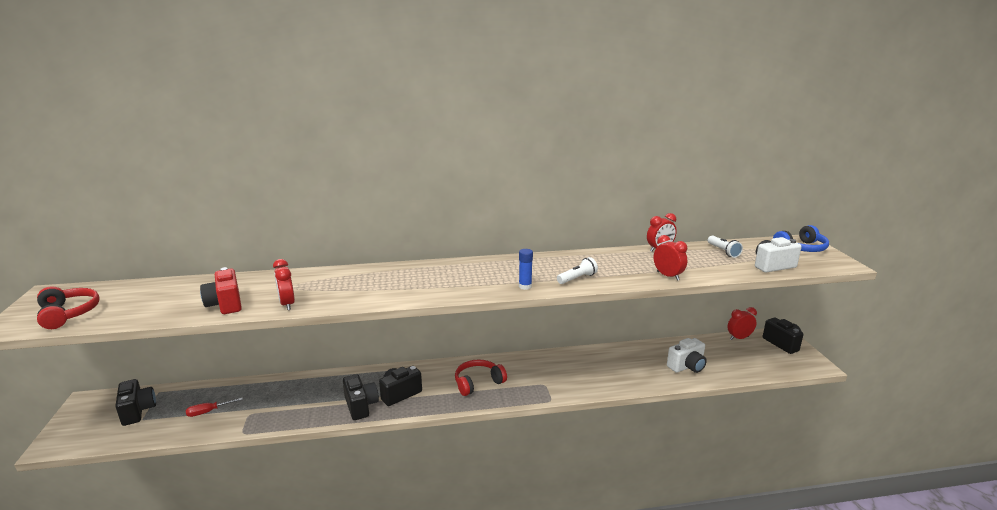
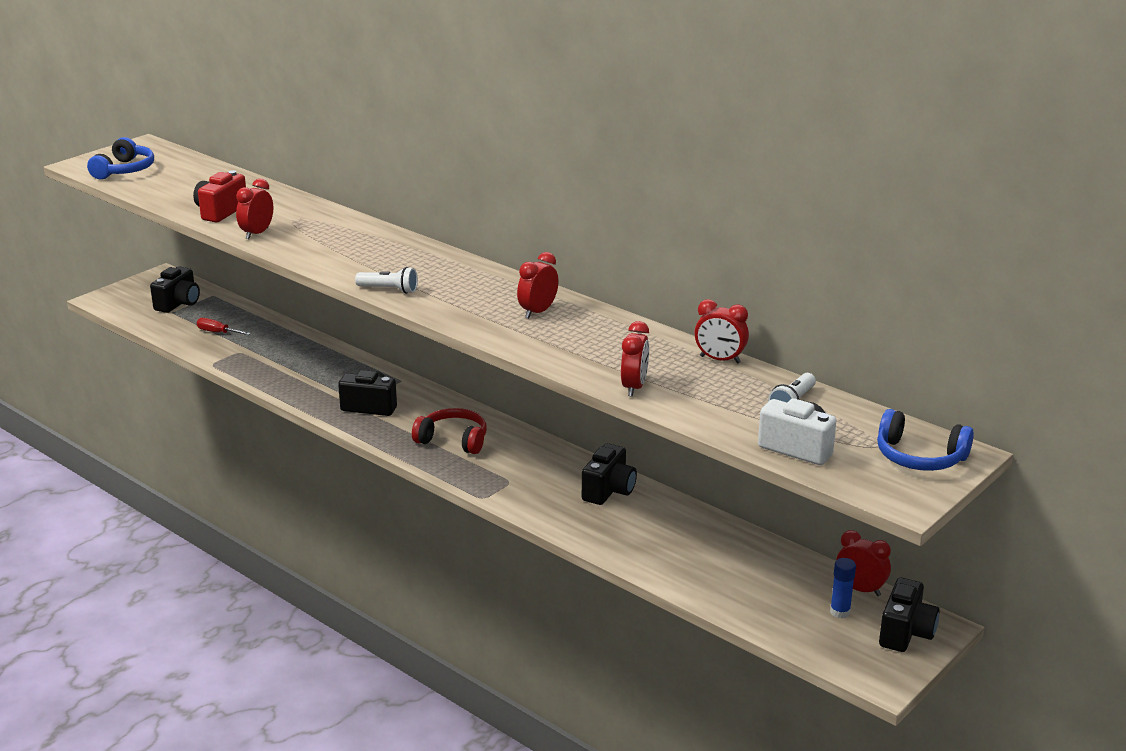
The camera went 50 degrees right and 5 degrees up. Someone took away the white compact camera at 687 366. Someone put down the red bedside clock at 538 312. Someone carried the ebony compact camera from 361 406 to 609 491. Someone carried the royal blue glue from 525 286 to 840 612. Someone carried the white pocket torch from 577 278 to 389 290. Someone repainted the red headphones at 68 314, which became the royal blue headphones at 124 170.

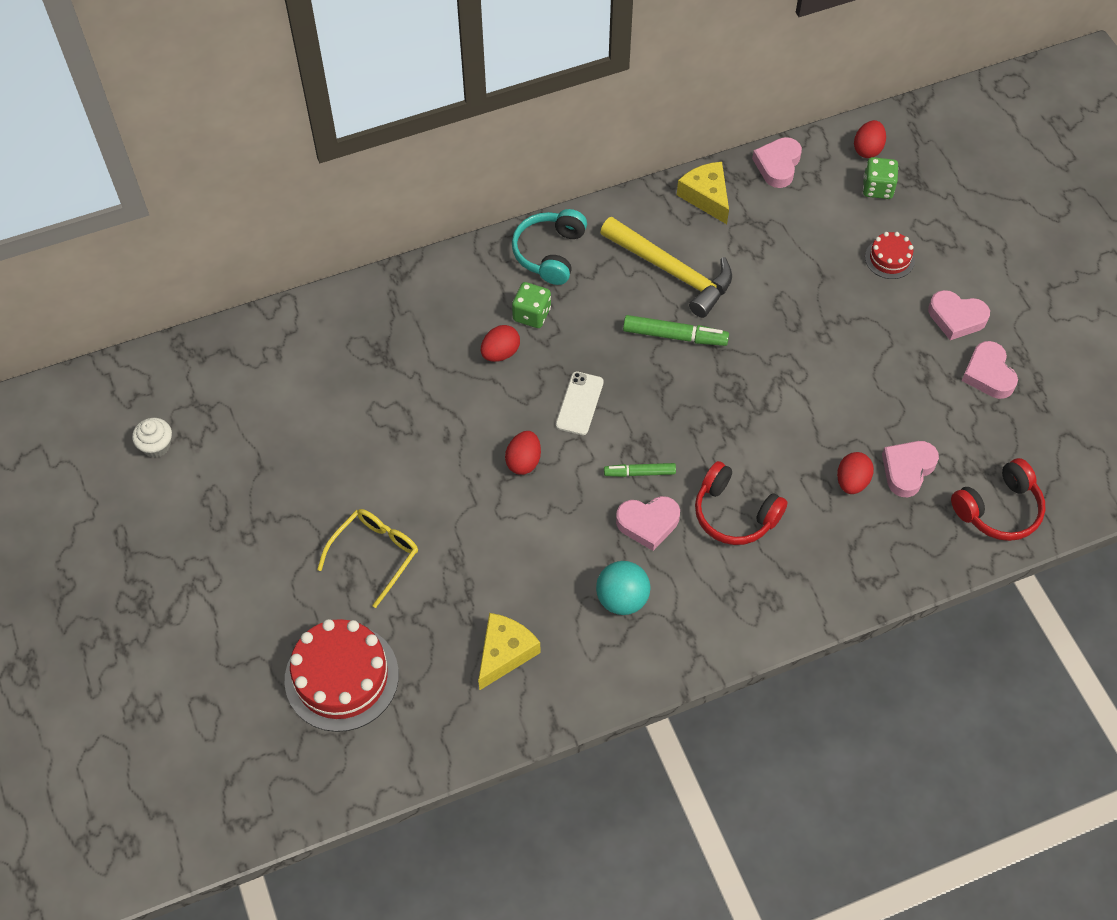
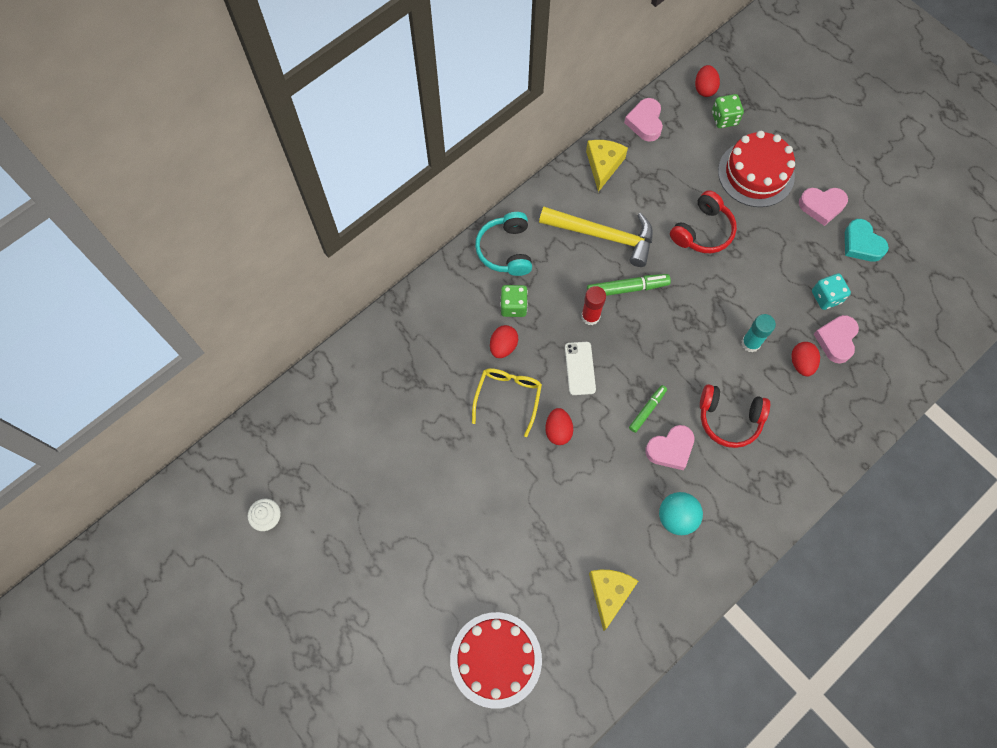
The camera went 20 degrees left and 10 degrees up. Someone put down the red glue at 590 316. Someone put down the teal glue at 750 343. Someone put down the teal game die at 826 297. Someone carried the golden eyeglasses from 374 555 to 508 398. Someone carried the red headphones from 998 509 to 703 231. Someone repainted the rosy love heart at 988 374, which became the teal love heart at 861 244. Someone rotated the green felt pen at 639 473 by 150 degrees clockwise. Someone rotated the golden cheese wedge at 706 197 by 60 degrees clockwise. Someone scaled the red gateau at 889 258 by 1.97.

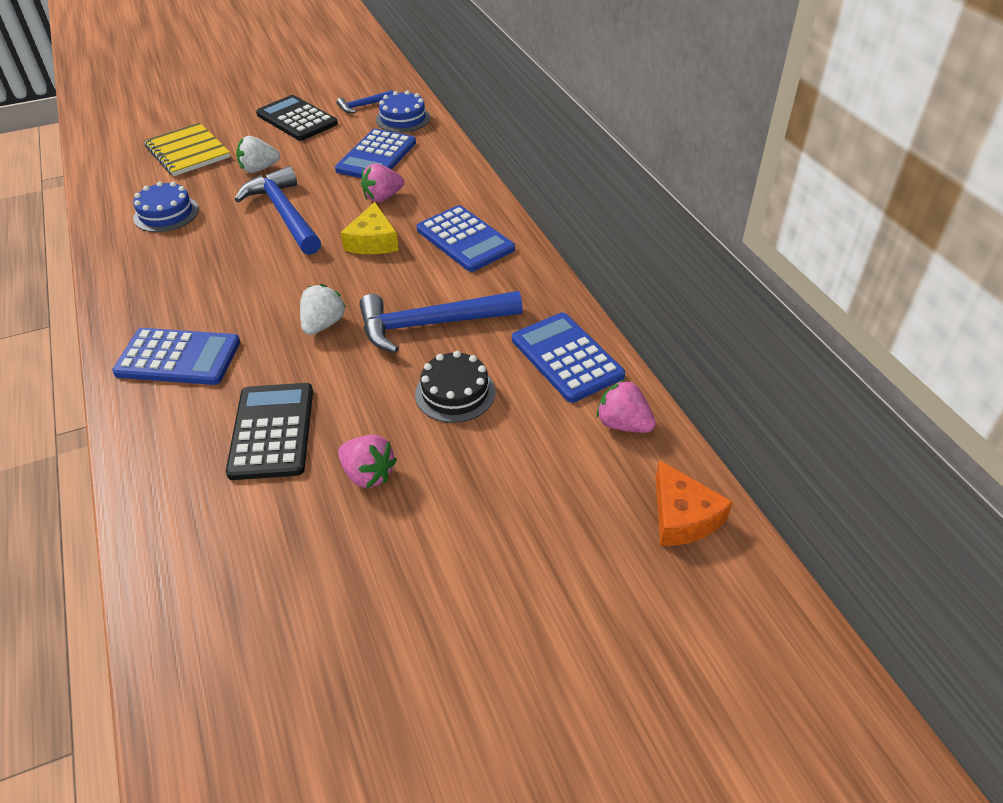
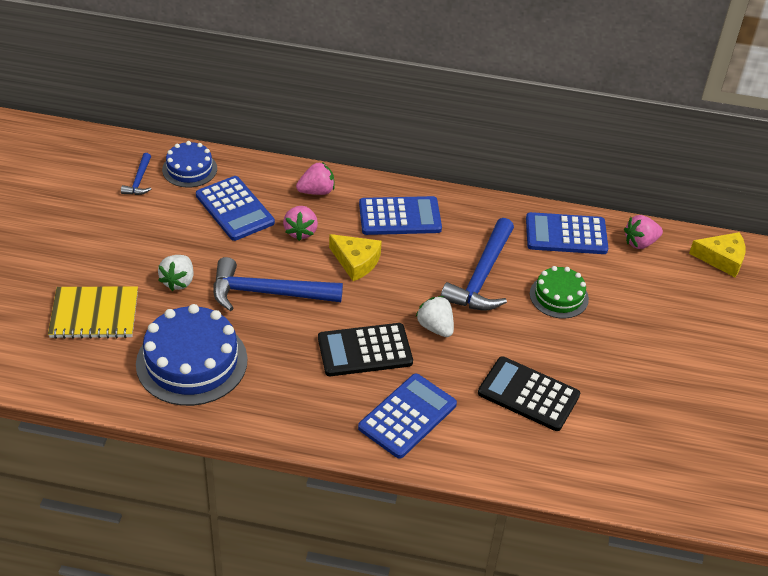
The camera went 60 degrees left and 0 degrees up. Someone carried the ebony calculator from 297 119 to 365 351. Someone carried the rosy toy strawberry from 368 474 to 316 191. Someone repainted the ebony gateau at 455 392, which became the green gateau at 559 296. Someone repainted the orange-coloured cheese wedge at 682 516, which became the golden cheese wedge at 722 259. Someone scaled the royal blue gateau at 166 213 by 1.74.

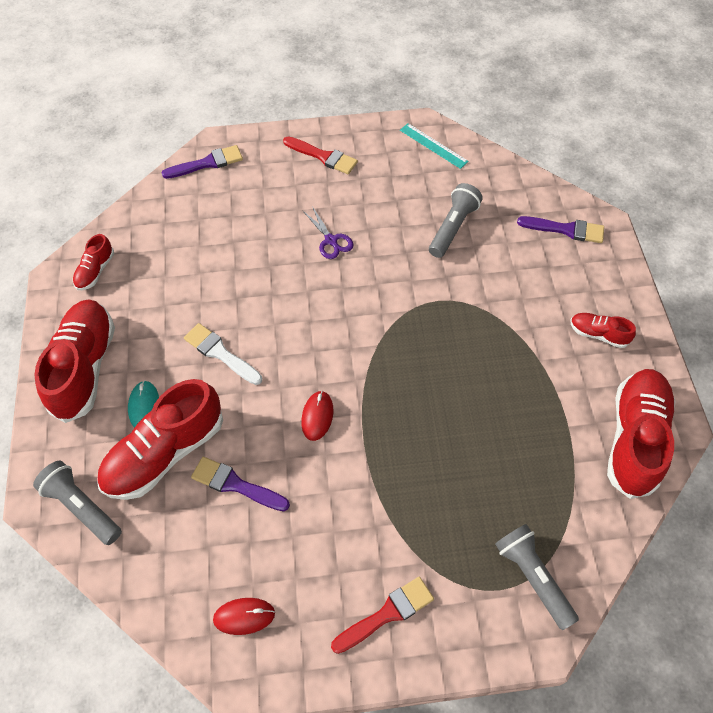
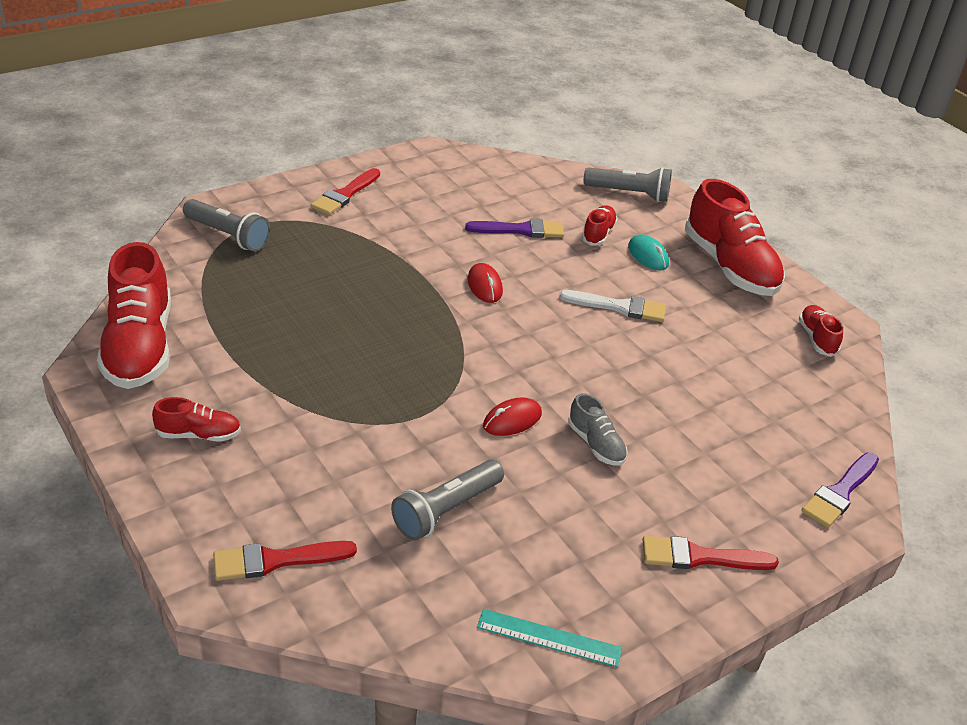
The camera went 150 degrees right and 20 degrees down. Someone carried the red PC mouse from 244 616 to 512 420. Someone swapped the violet shears at 331 240 for the ash-grey lace-up shoe at 596 444. Someone repainted the violet brush at 566 229, which became the red brush at 275 560. Someone rotated the ash-grey pocket torch at 453 228 by 45 degrees clockwise. Someone scaled the red lace-up shoe at 165 453 by 0.48.

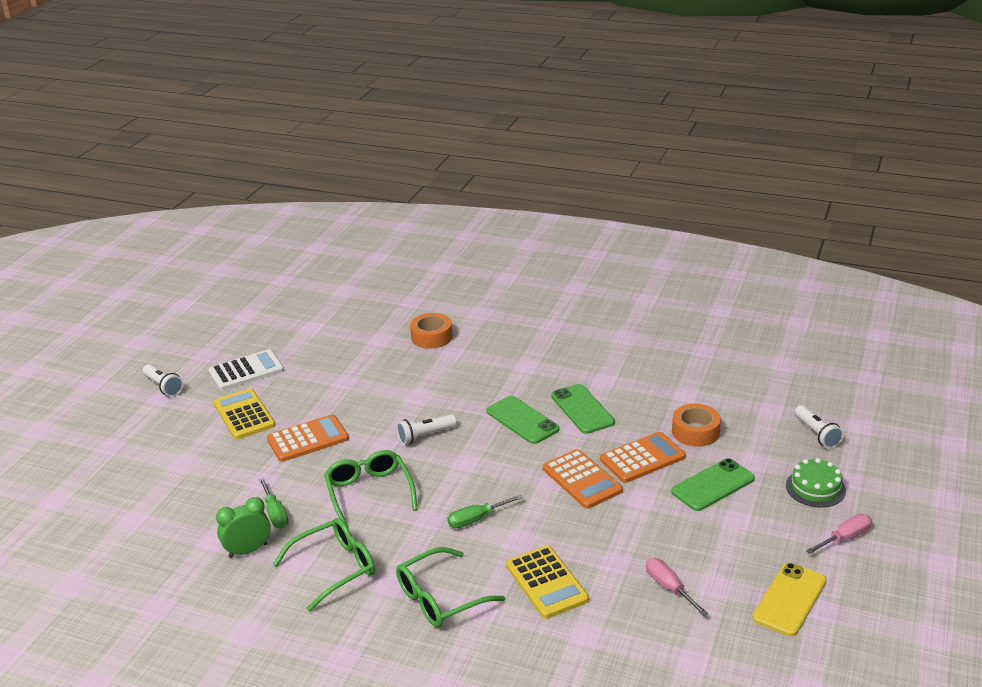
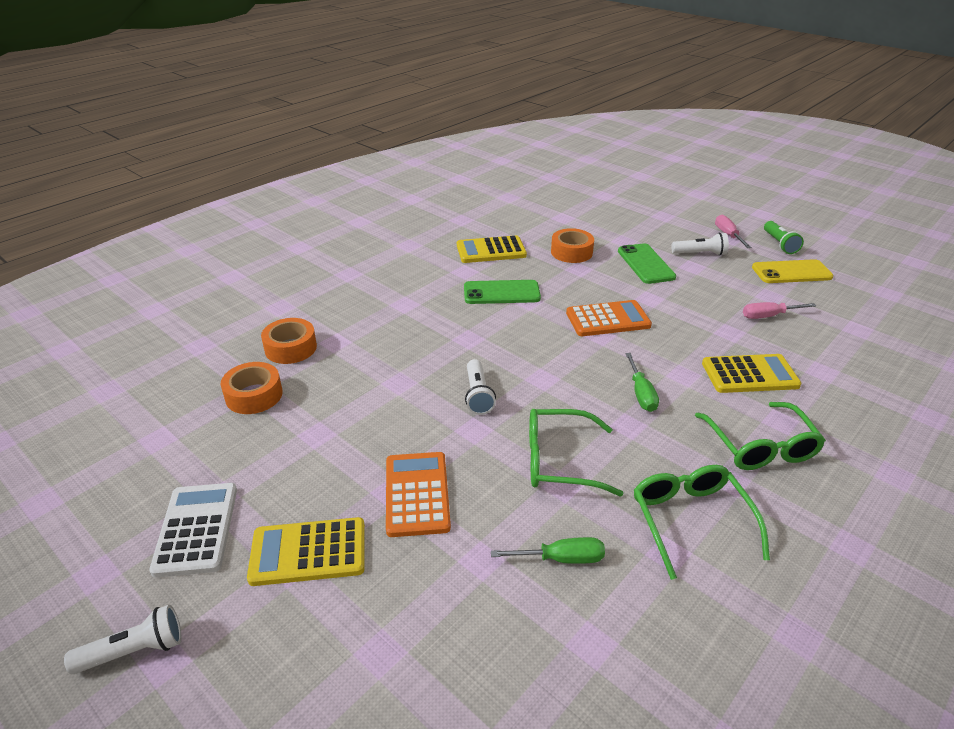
The camera went 70 degrees left and 5 degrees up. Someone took away the green bedside clock at 248 550. Someone took away the green smartphone at 522 420. Someone took away the orange-coloured calculator at 642 458. Someone took away the green gateau at 815 488. Someone put down the orange-coloured roll of tape at 254 395. Someone put down the golden calculator at 491 250. Someone put down the green pocket torch at 779 244. Someone carried the white pocket torch from 817 434 to 700 253. Someone rotated the golden smartphone at 789 599 by 60 degrees counterclockwise.

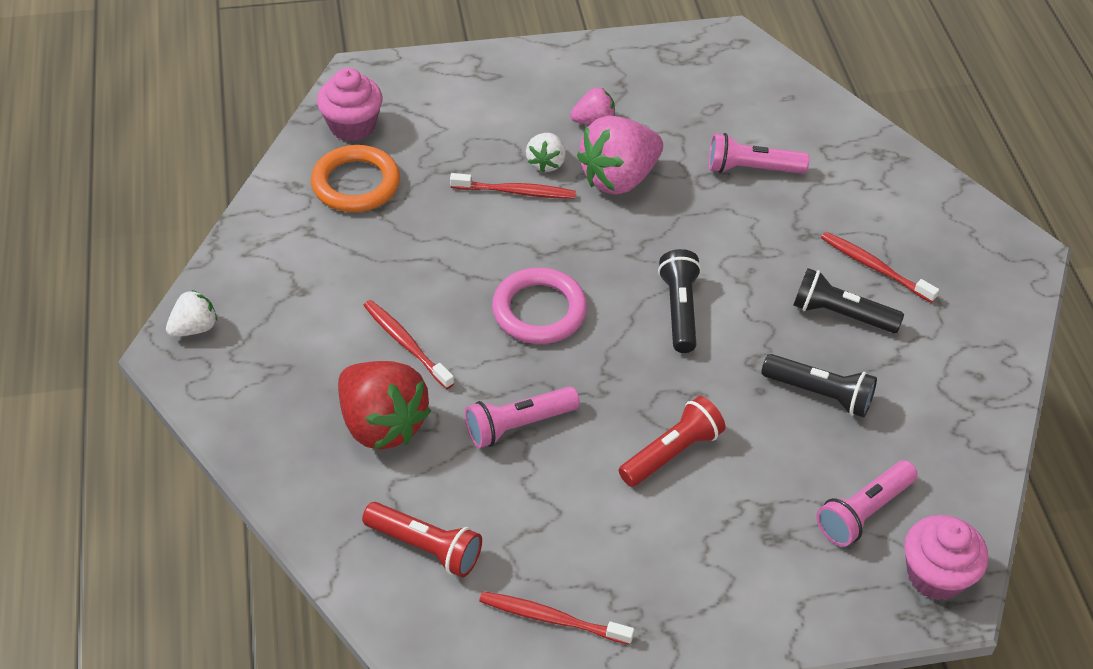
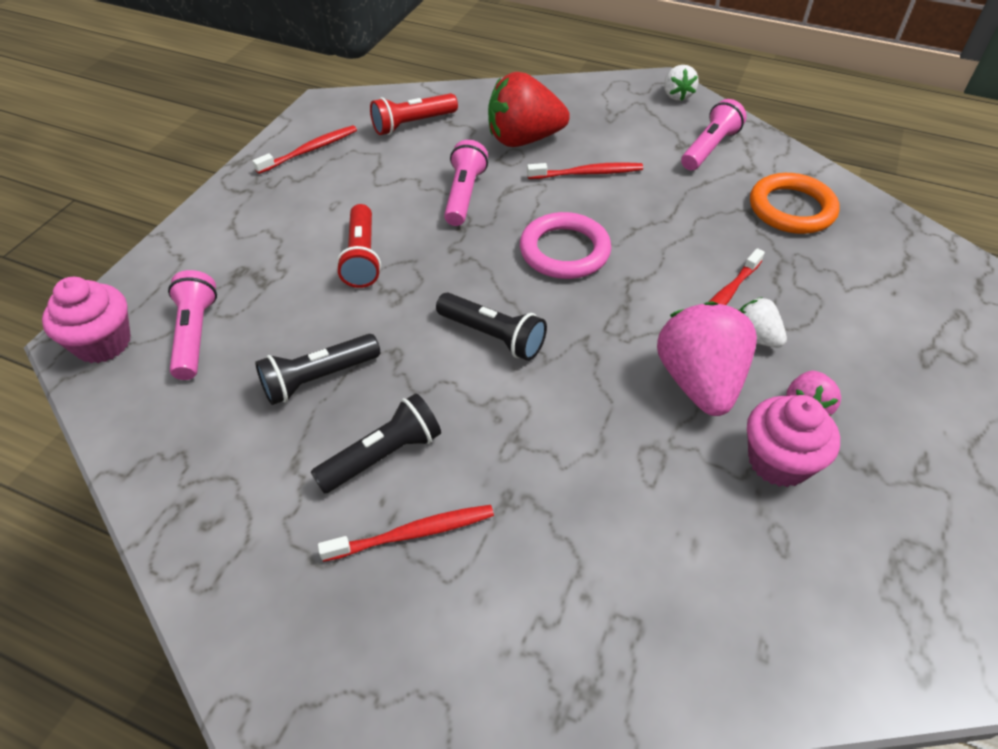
The camera went 125 degrees right and 0 degrees up. Someone carried the rosy fairy cake from 352 126 to 778 461. Someone carried the rosy pocket torch from 752 169 to 709 148.

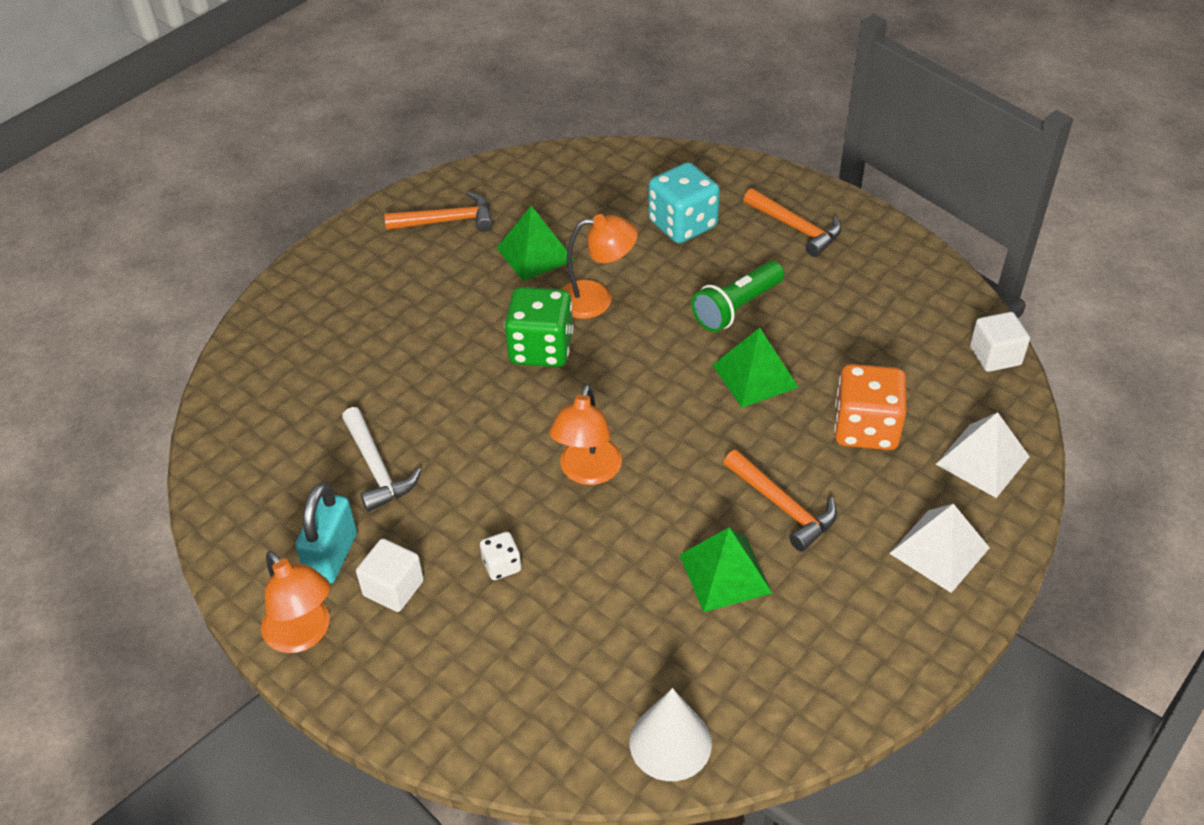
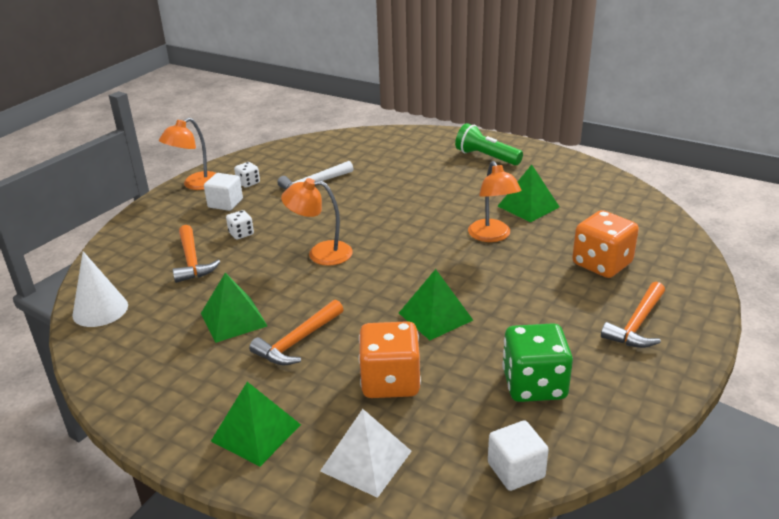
The camera went 80 degrees right and 15 degrees down. Someone carried the orange-coloured claw hammer from 447 221 to 192 261. Someone carried the green game die from 541 349 to 534 385. Someone carried the green pocket torch from 737 308 to 486 157. Someone swapped the teal lock at 332 556 for the white game die at 248 183. Someone repainted the teal game die at 682 224, which became the orange-coloured game die at 602 264. Someone repainted the white pyramid shape at 939 550, which became the green pyramid shape at 256 432.

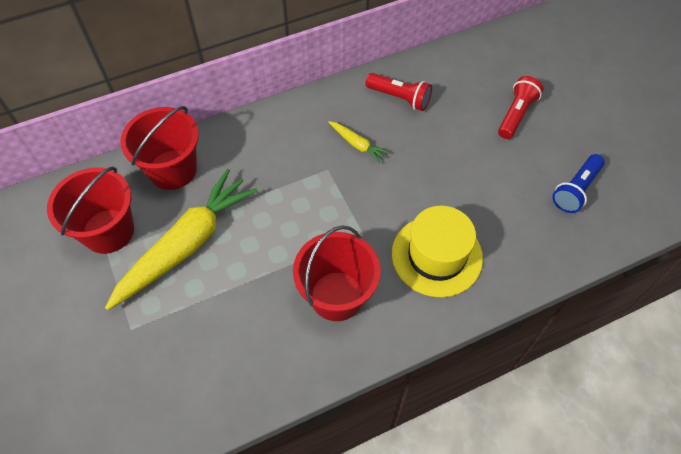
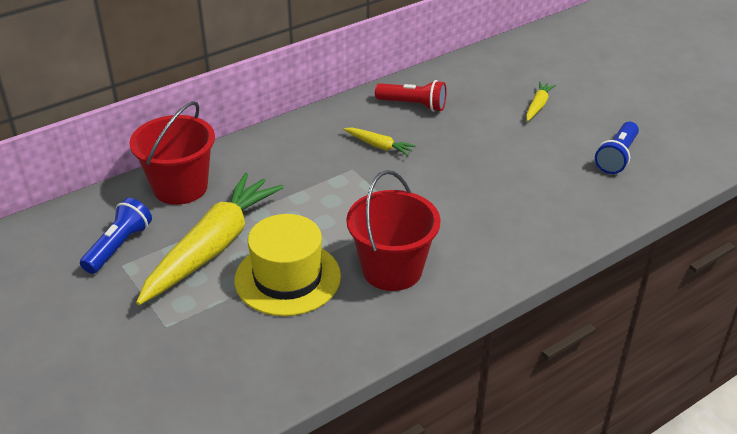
The camera went 10 degrees left and 20 degrees down. Someone carried the golden hat from 436 255 to 287 278. Someone swapped the red bucket at 108 231 for the royal blue pocket torch at 119 246. Someone swapped the red pocket torch at 516 114 for the golden root vegetable at 538 106.

